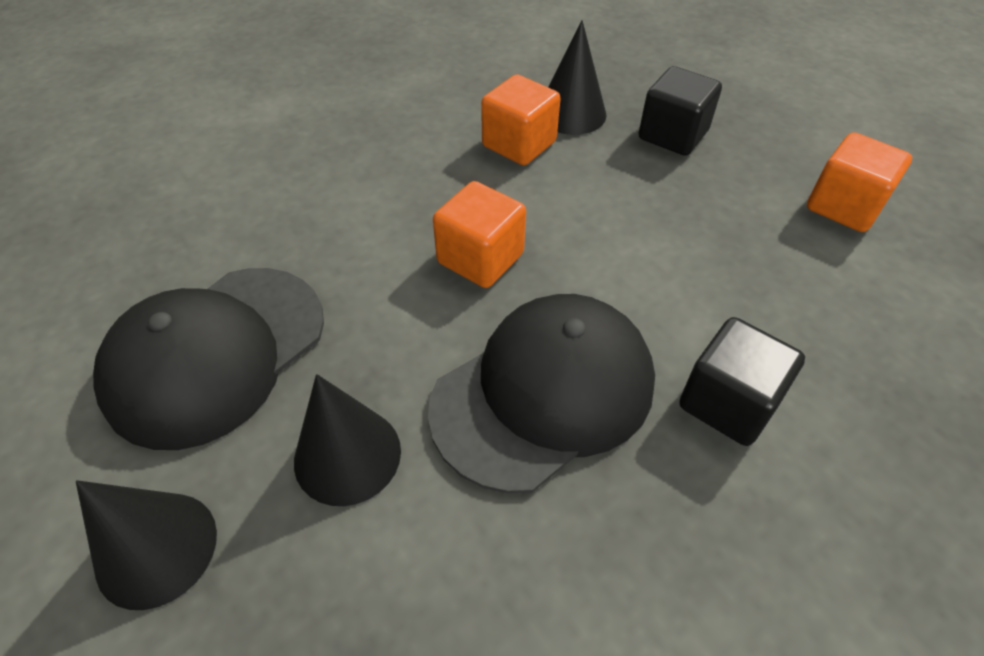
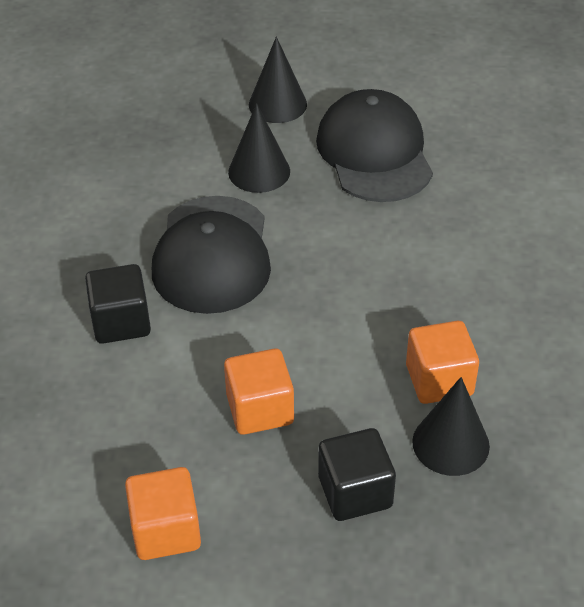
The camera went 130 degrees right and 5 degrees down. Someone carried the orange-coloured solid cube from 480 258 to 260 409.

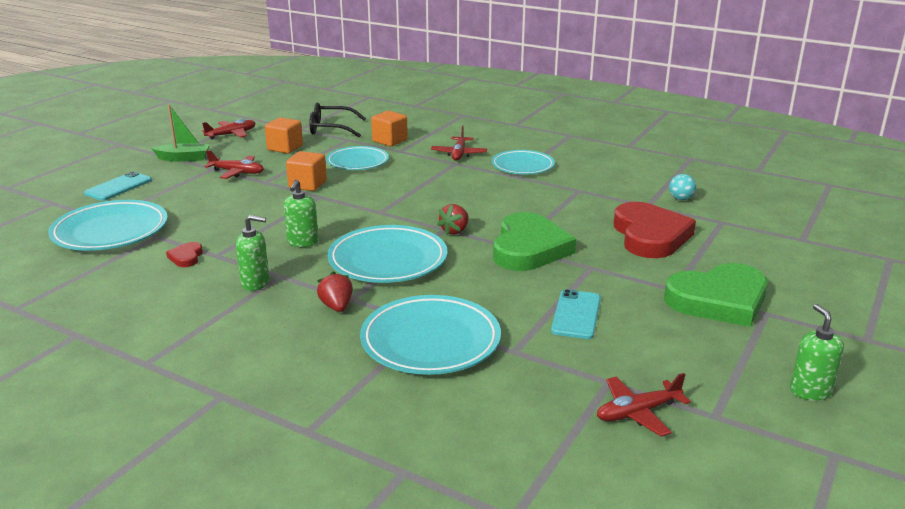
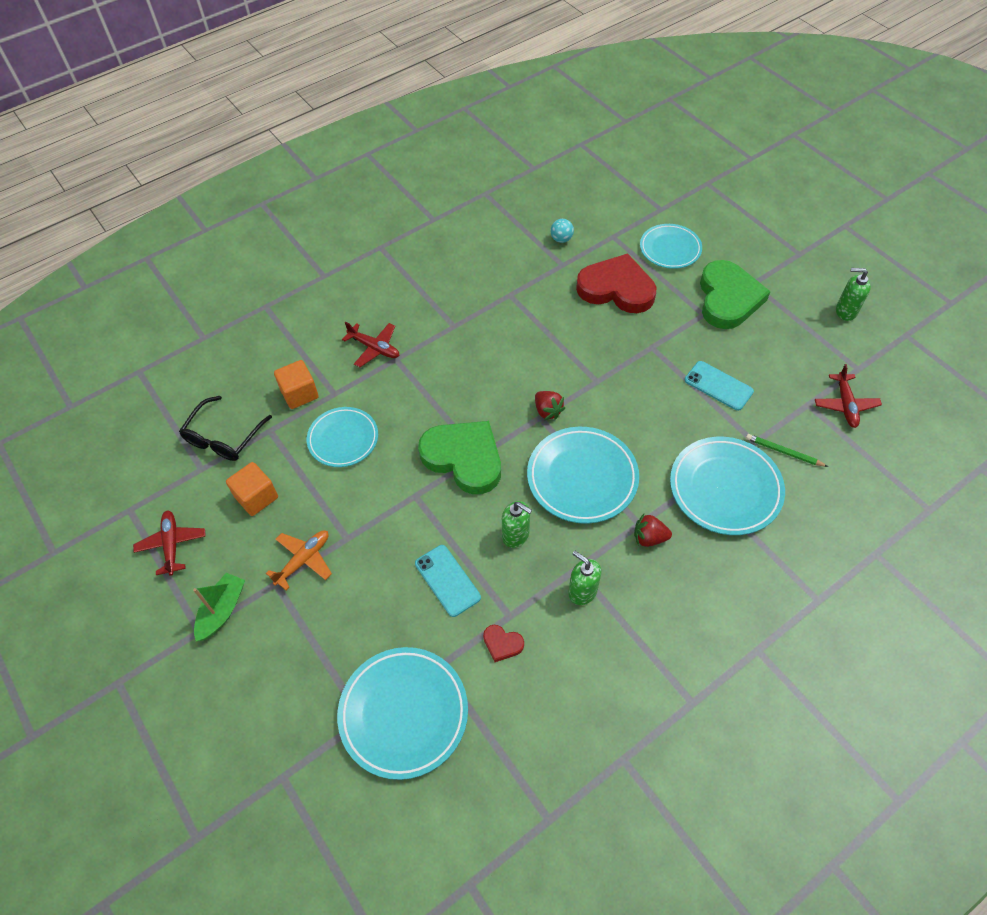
The camera went 65 degrees left and 30 degrees up. Someone took away the orange-coloured solid cube at 307 184. Someone put down the green lead pencil at 783 452. Someone carried the teal smartphone from 118 187 to 447 580. Someone carried the teal dinner plate from 522 166 to 670 249. Someone carried the green love heart from 529 248 to 464 458. Someone repainted the red aeroplane at 237 172, which became the orange-coloured aeroplane at 303 560. Someone rotated the green soap pump at 255 283 by 75 degrees counterclockwise.

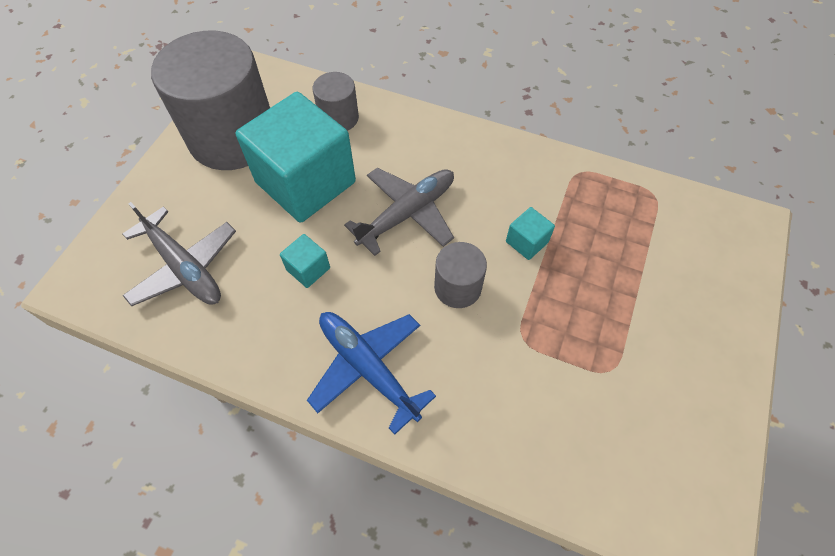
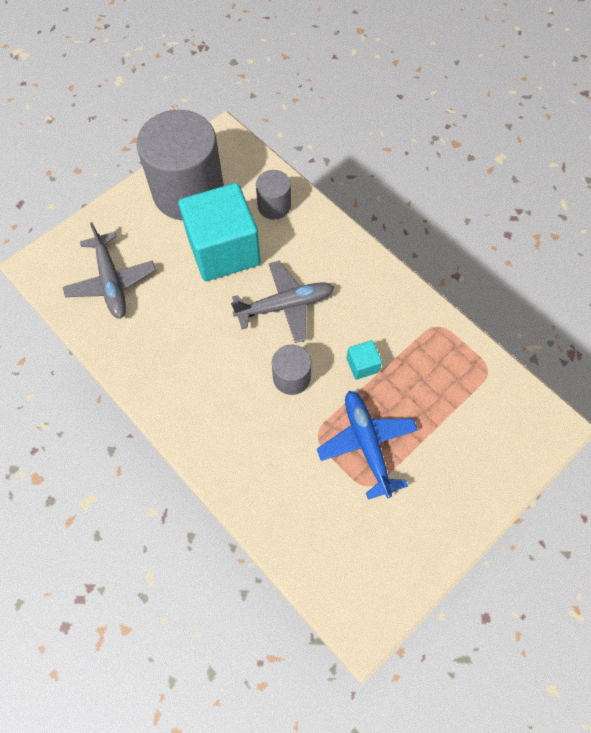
The camera went 25 degrees right and 5 degrees up. Someone took away the teal solid cube at 308 269. Someone carried the royal blue aeroplane from 368 368 to 367 445.

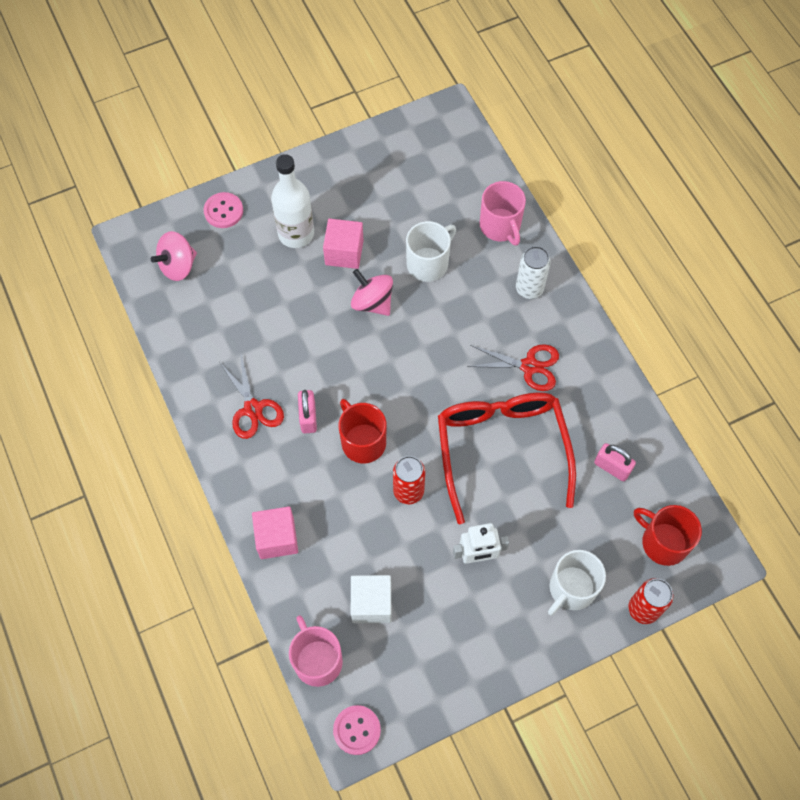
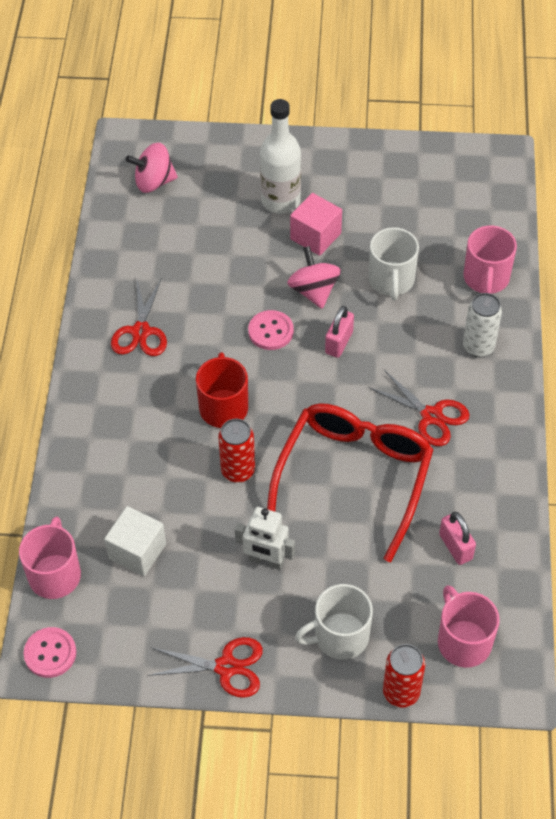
The camera went 30 degrees right and 10 degrees down. Someone took away the rosy solid cube at 277 538. Someone put down the red shears at 226 667. Someone carried the rosy shirt button from 223 211 to 271 331. Someone carried the rosy lock from 308 417 to 339 342. Someone repainted the red coffee mug at 663 542, which became the rosy coffee mug at 463 641. Someone rotated the white coffee mug at 428 263 by 105 degrees clockwise.

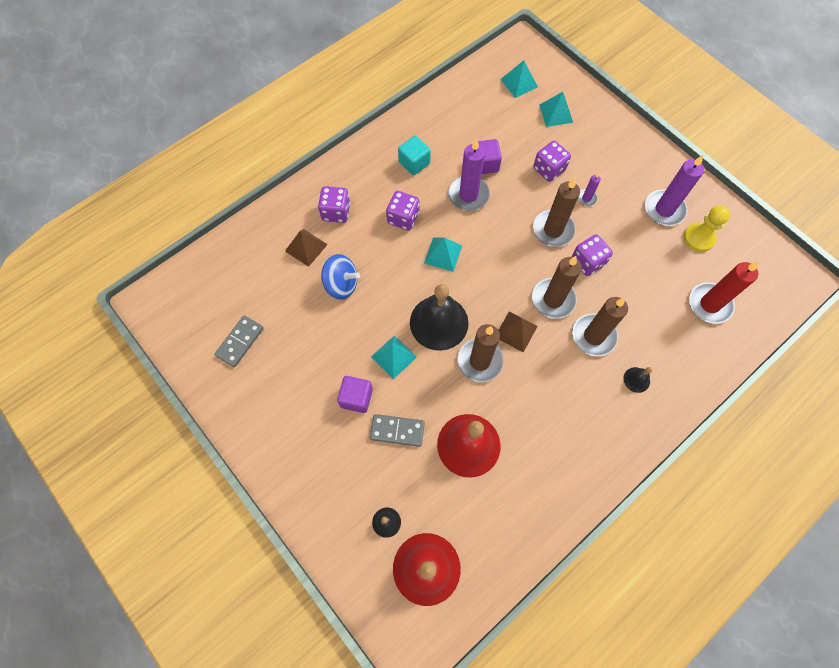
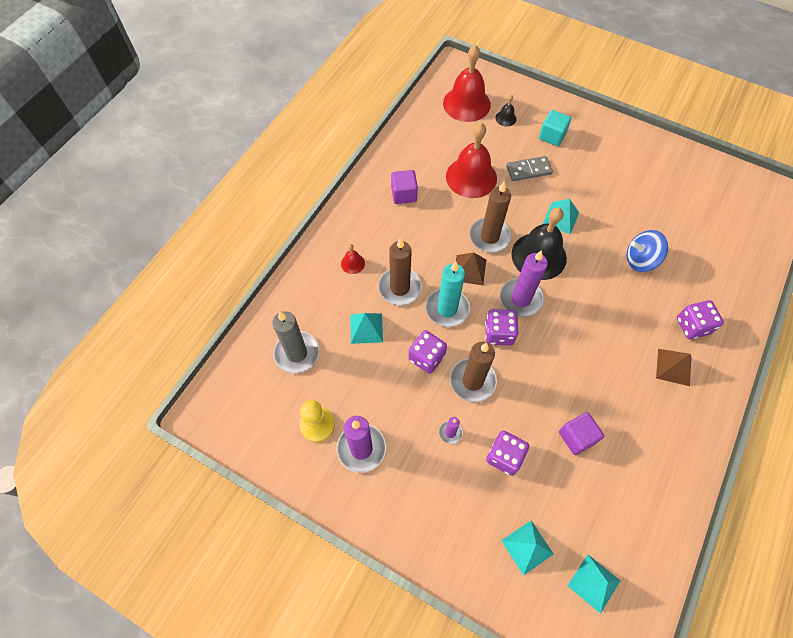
The camera went 160 degrees right and 5 degrees down. Someone took away the ash-grey domino piece at 240 342. Someone carried the brown pyramid shape from 306 247 to 673 367. Someone carried the violet solid cube from 356 398 to 404 194. Someone carried the violet game die from 403 218 to 498 333. Someone carried the teal solid cube from 414 163 to 552 136. Someone carried the teal pyramid shape from 443 254 to 366 328. Someone carried the violet wax candle from 468 195 to 520 299. Someone repainted the brown wax candle at 553 299, which became the teal wax candle at 447 309. Someone repainted the ebony bell at 636 379, which became the red bell at 353 263. Someone repainted the red wax candle at 709 304, which became the ash-grey wax candle at 297 353.

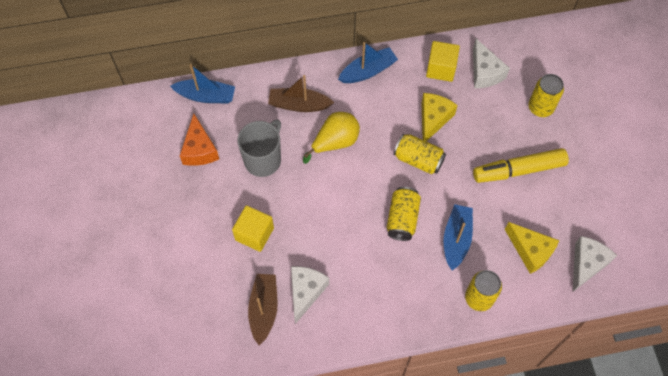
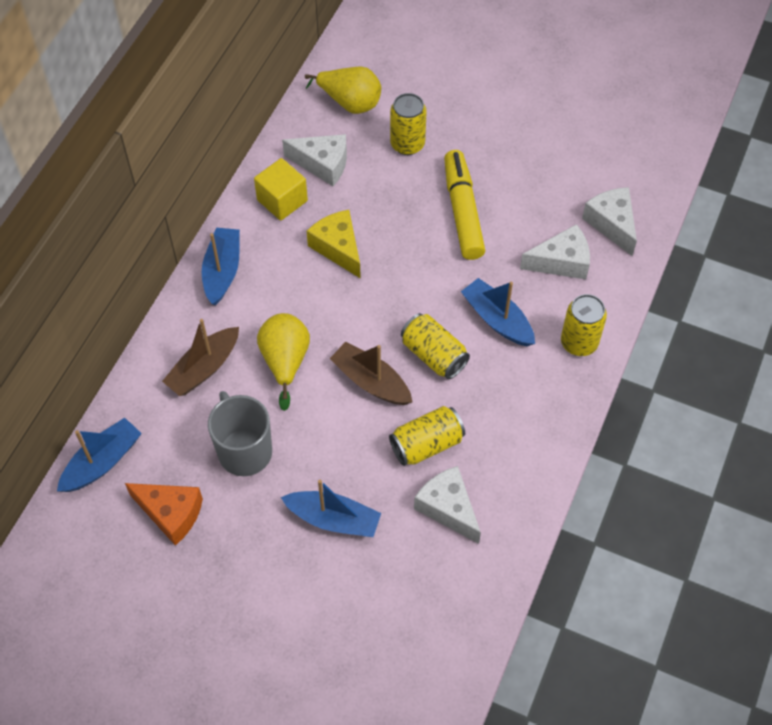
The camera went 55 degrees left and 5 degrees down. Someone put down the golden toy pear at 350 103. Someone carried the brown sailboat from 264 309 to 371 381. Someone carried the golden soda can from 418 160 to 426 444. Someone swapped the golden solid cube at 254 234 for the royal blue sailboat at 333 519. Someone repainted the golden cheese wedge at 530 251, which became the white cheese wedge at 561 262. Someone rotated the golden felt pen at 518 170 by 150 degrees clockwise.

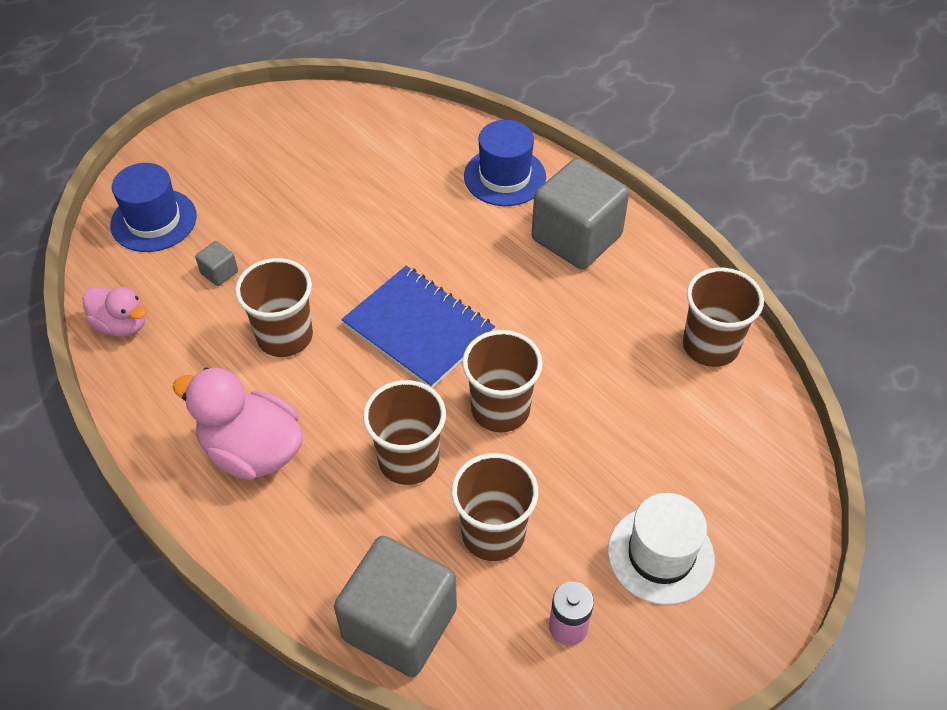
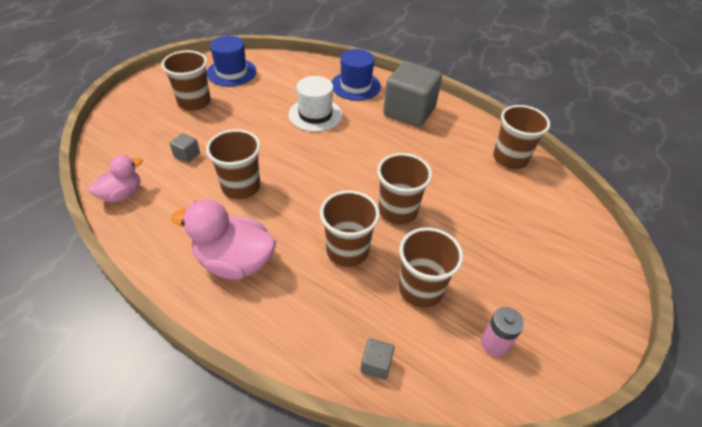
The camera went 15 degrees left and 5 degrees down. Someone took away the royal blue exercise book at 418 328. Someone put down the brown cup at 194 102. Someone carried the royal blue hat from 154 220 to 231 72. Someone carried the white hat from 660 555 to 315 115. Someone rotated the rosy toy duck at 121 325 by 60 degrees counterclockwise. Someone scaled the ash-grey solid cube at 399 624 by 0.40.

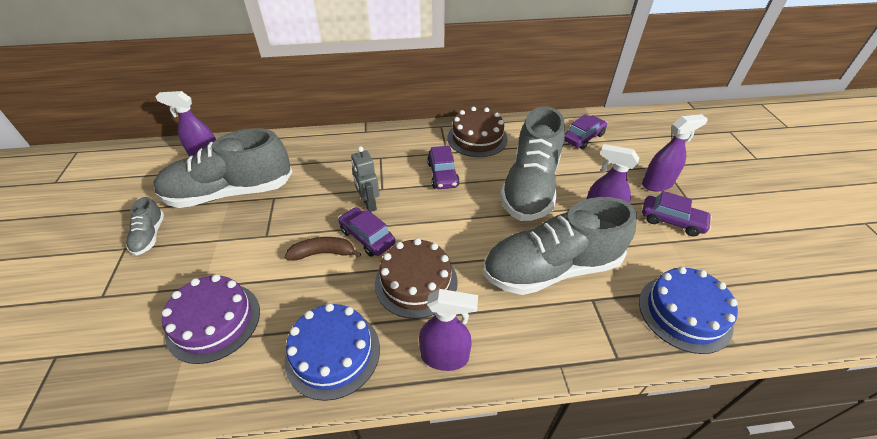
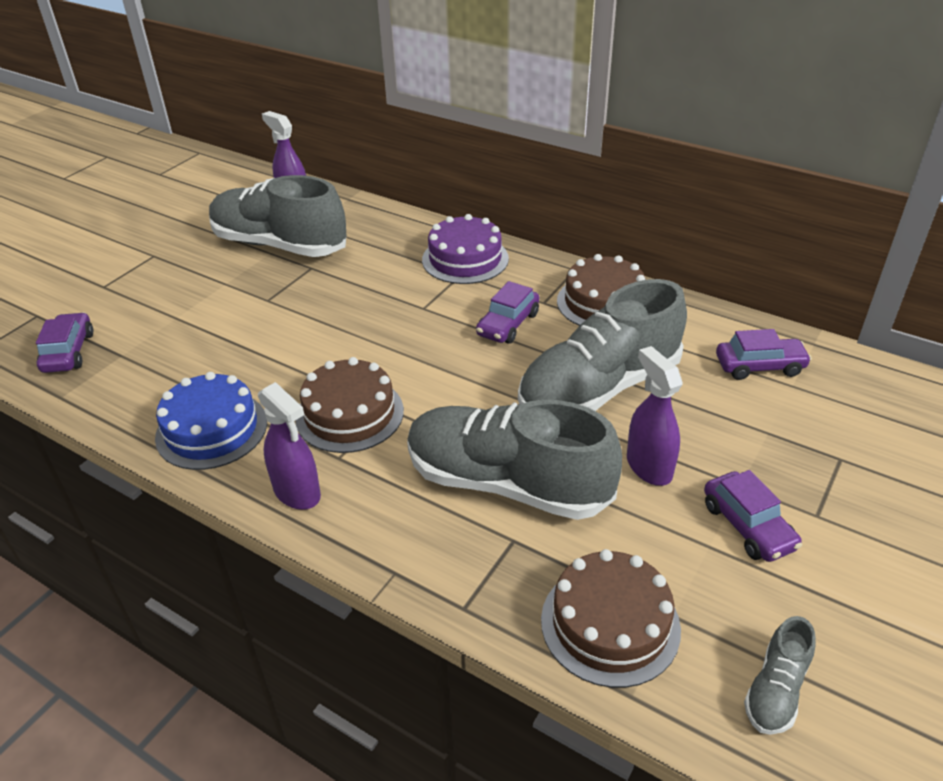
The camera went 40 degrees right and 5 degrees down. Someone took away the brown toy banana at 323 253. Someone took away the ash-grey toy robot at 369 204. Someone took away the violet sprayer at 657 184. Someone carried the ash-grey lace-up shoe from 149 236 to 775 690. Someone carried the violet gateau from 214 321 to 465 259. Someone carried the violet automobile from 367 237 to 68 352. Someone repainted the royal blue gateau at 684 313, which became the brown gateau at 610 624.

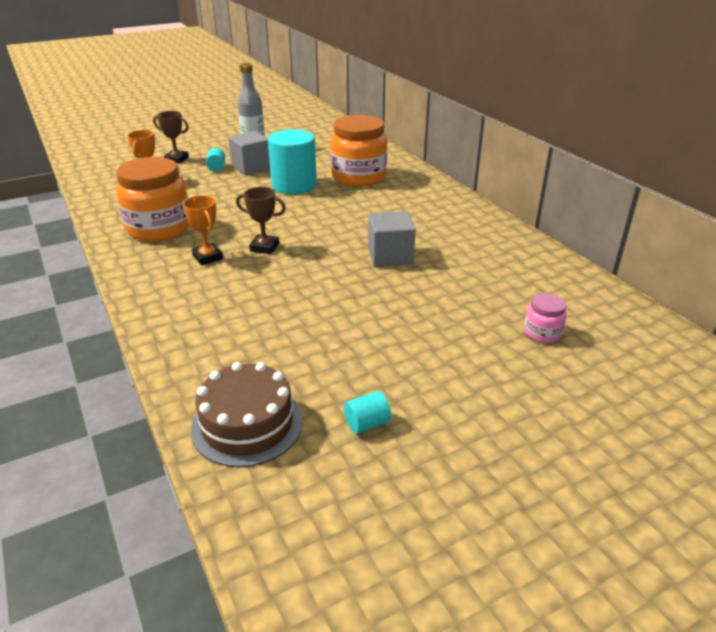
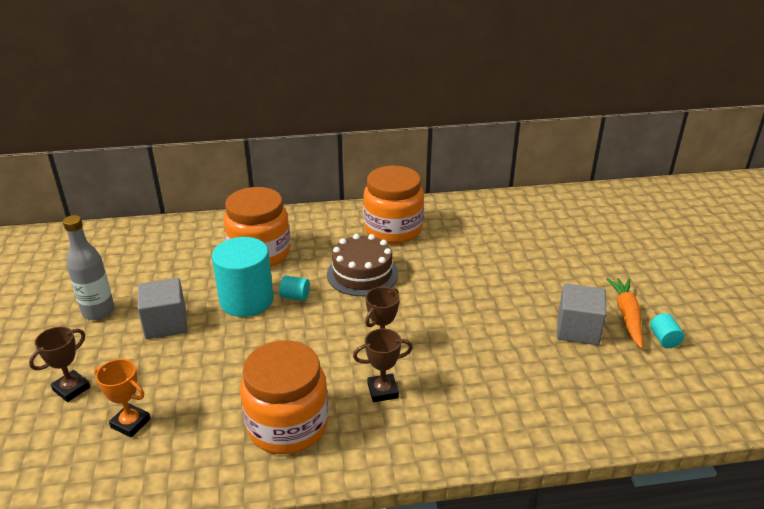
The camera went 70 degrees left and 0 degrees up. Someone took away the rosy jam jar at 542 333. Someone put down the orange-coloured jam jar at 393 229. Someone put down the orange-coloured root vegetable at 627 316. Someone carried the brown gateau from 247 424 to 362 274. Someone carried the teal cylinder from 216 168 to 295 296. Someone carried the ash-grey solid cube from 390 256 to 578 329. Someone repainted the orange-coloured prize cup at 207 257, which became the brown prize cup at 383 391.

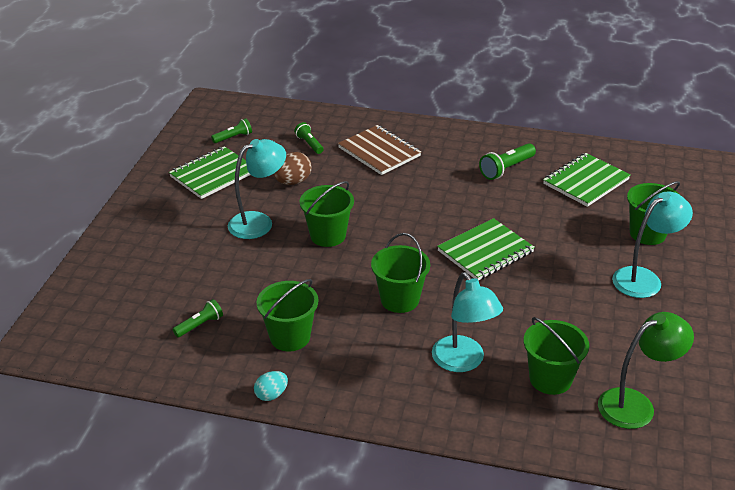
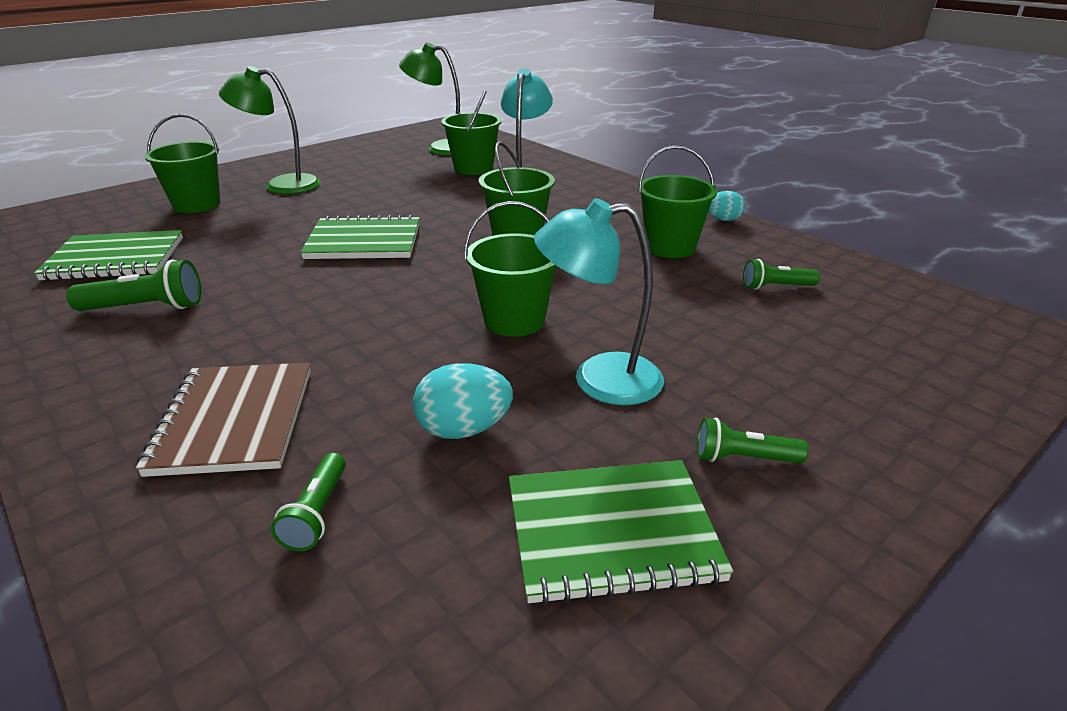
The camera went 145 degrees left and 5 degrees down. Someone carried the green pocket torch from 233 137 to 743 458. Someone repainted the brown toy egg at 293 182, which became the teal toy egg at 464 429. Someone repainted the teal lamp at 644 278, which became the green lamp at 281 185.

